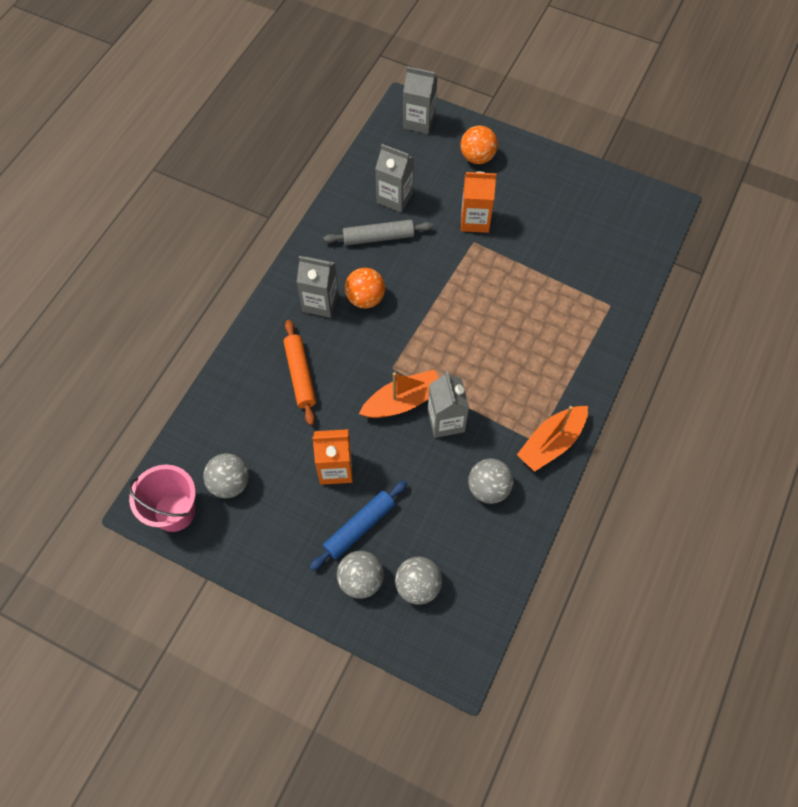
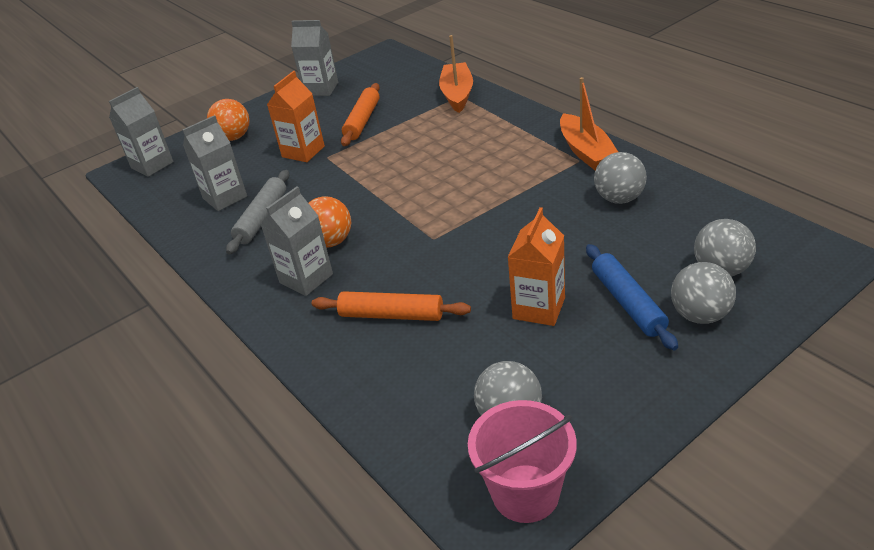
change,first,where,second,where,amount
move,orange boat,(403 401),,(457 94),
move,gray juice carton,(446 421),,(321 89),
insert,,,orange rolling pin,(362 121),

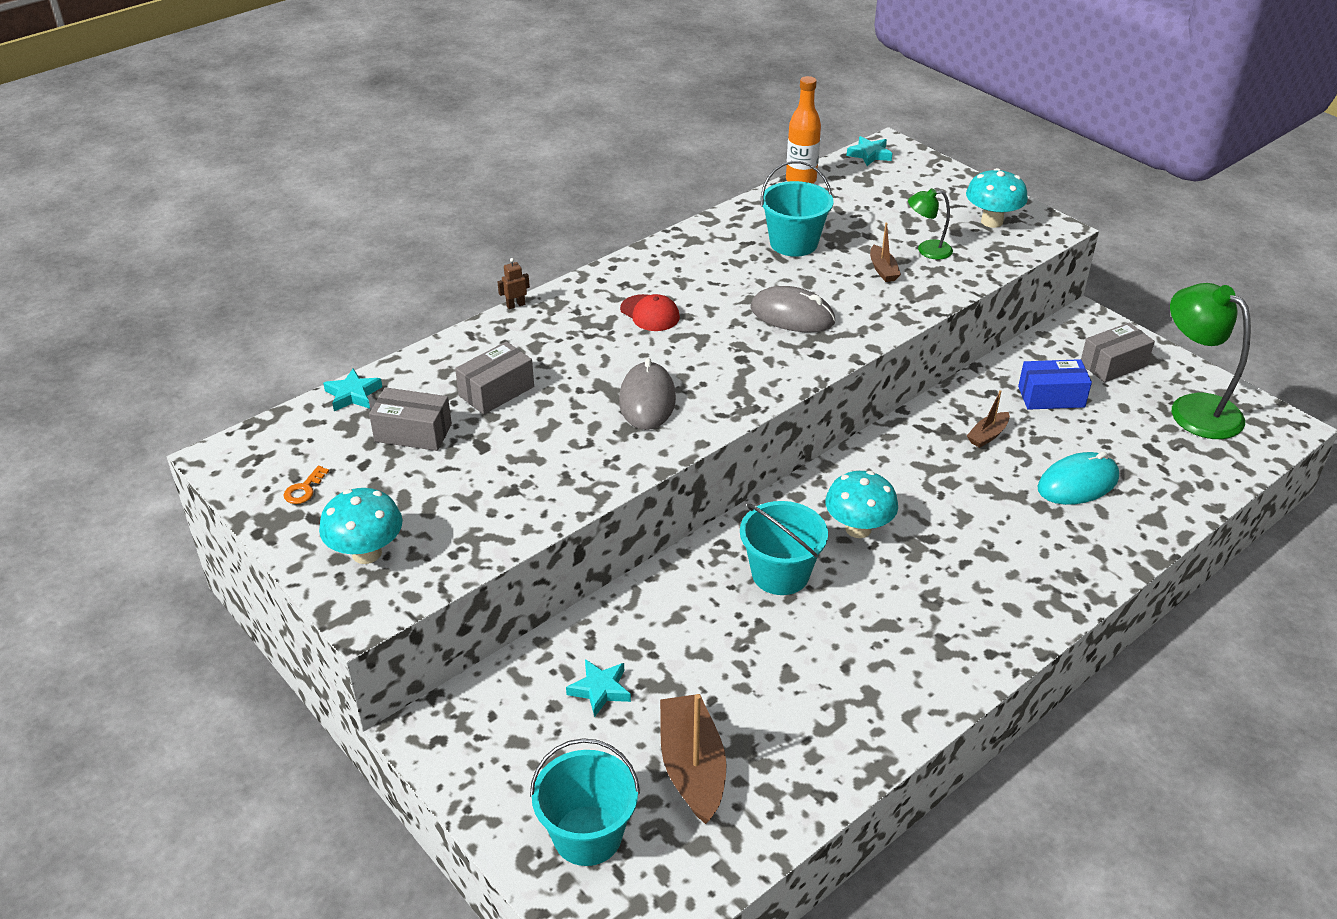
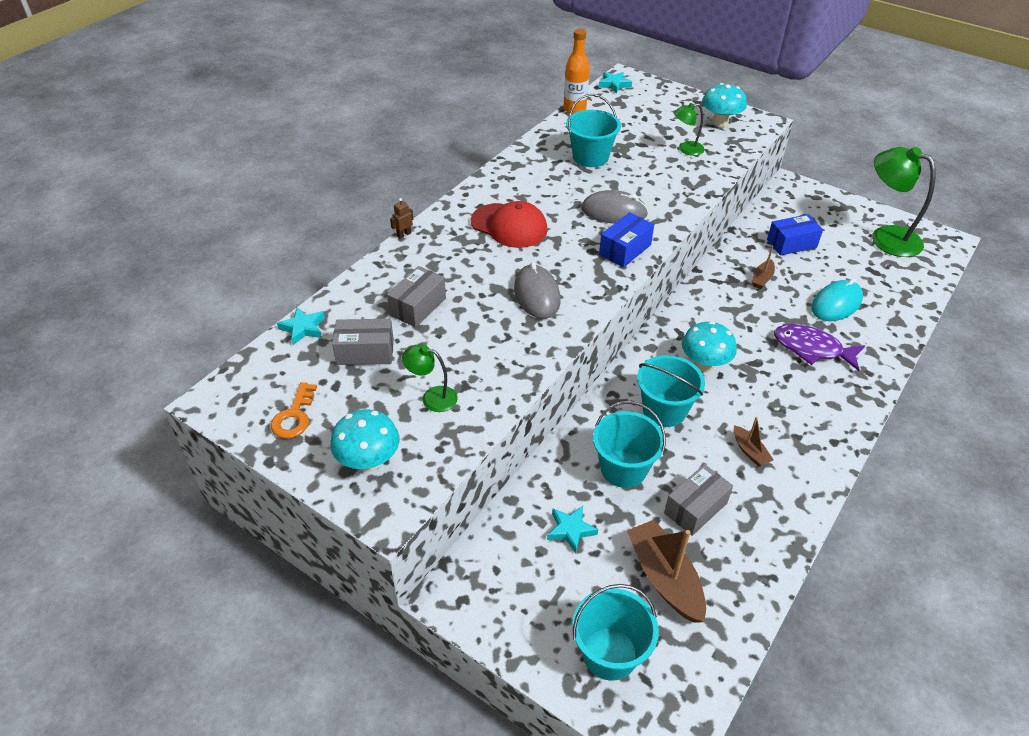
change,first,where,second,where,amount
resize,orange key,(304 489),,(294 416),x1.53
resize,scarlet cap,(650 313),,(509 226),x1.59
move,brown boat,(883 270),,(750 451),
move,gray parcel,(1113 364),,(695 508),
insert,,,leaf-green desk lamp,(432 397),
insert,,,aqua bucket,(623 468),
insert,,,royal blue parcel,(625 250),
insert,,,violet fish,(812 349),

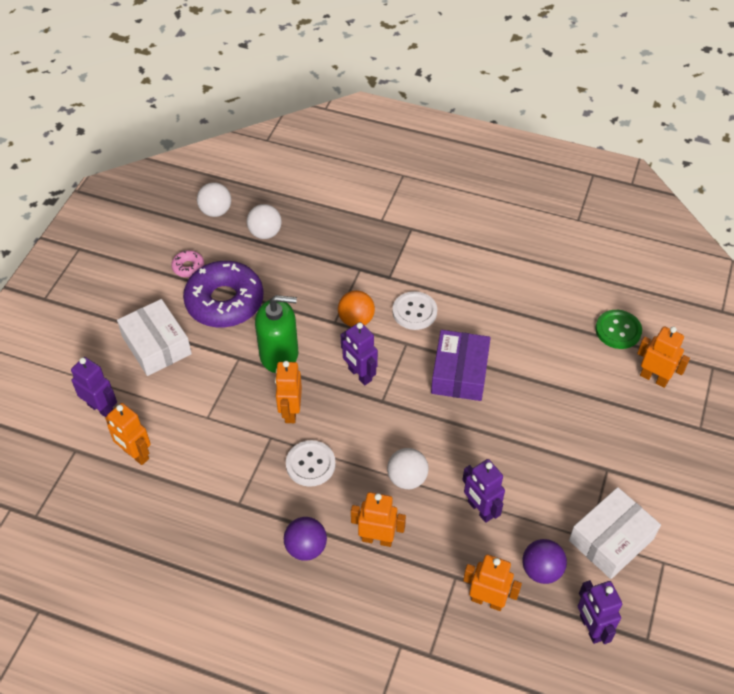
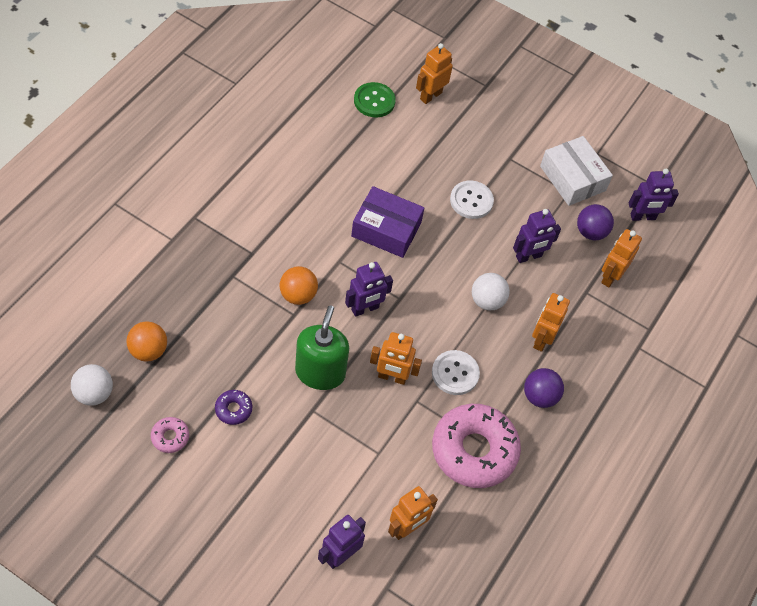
change,first,where,second,where,amount
delete,pure white parcel,(156 345),,,
resize,violet donut,(224 302),,(233 409),x0.42
recolor,pure white sphere,(265 233),orange sphere,(148 350),
move,pure white sewing button,(414 312),,(471 201),
insert,,,pink donut,(474 450),

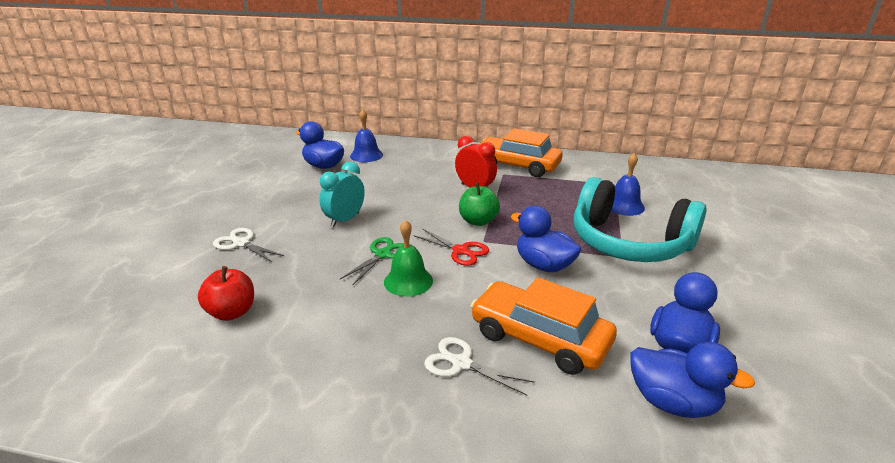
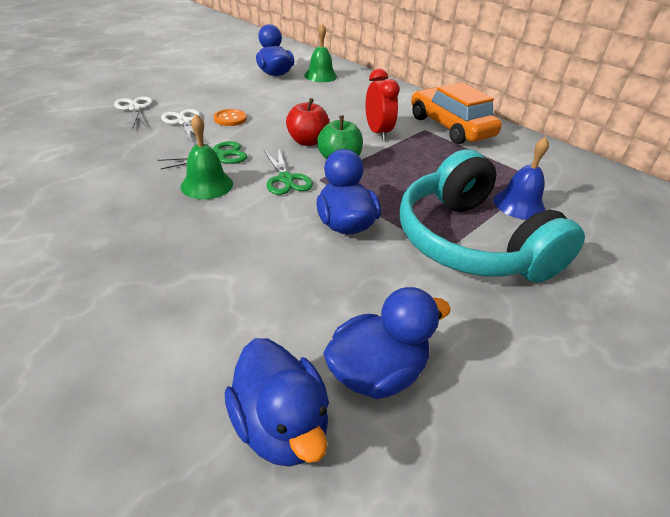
change,first,where,second,where,amount
move,scarlet apple,(232 312),,(307 141),
replace,aqua alarm clock,(345 220),orange sewing button,(230 119),
recolor,royal blue hand bell,(366 155),leaf-green hand bell,(320 76),
recolor,scarlet pair of scissors,(460 251),leaf-green pair of scissors,(286 179),
move,pure white pair of scissors,(461 363),,(184 122),
delete,orange automobile,(539 338),,,

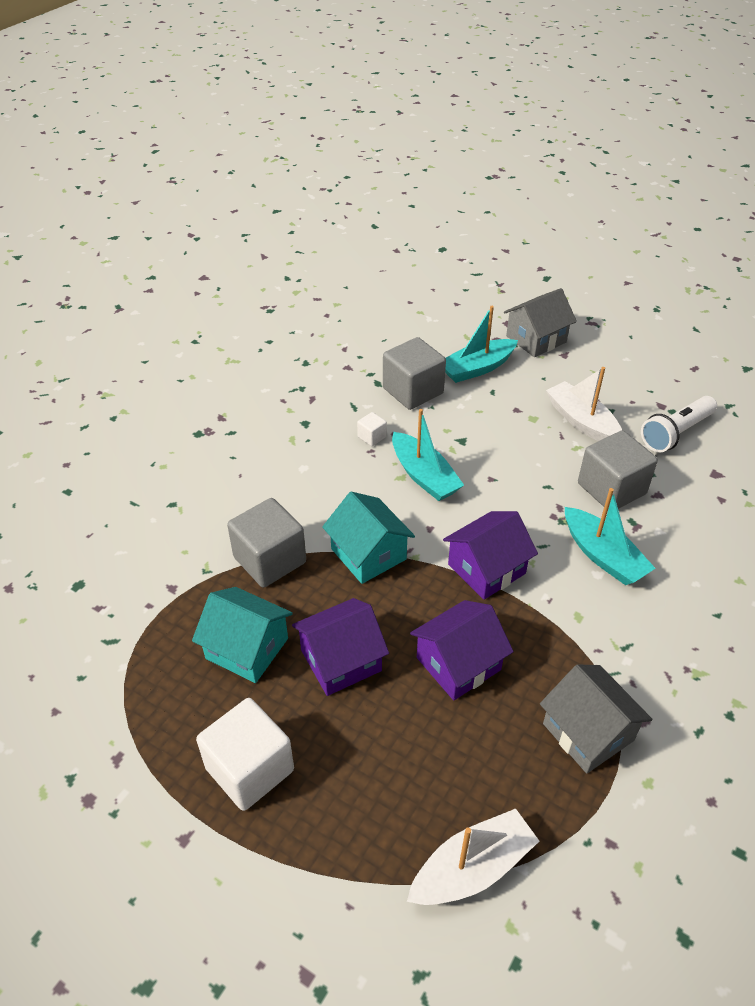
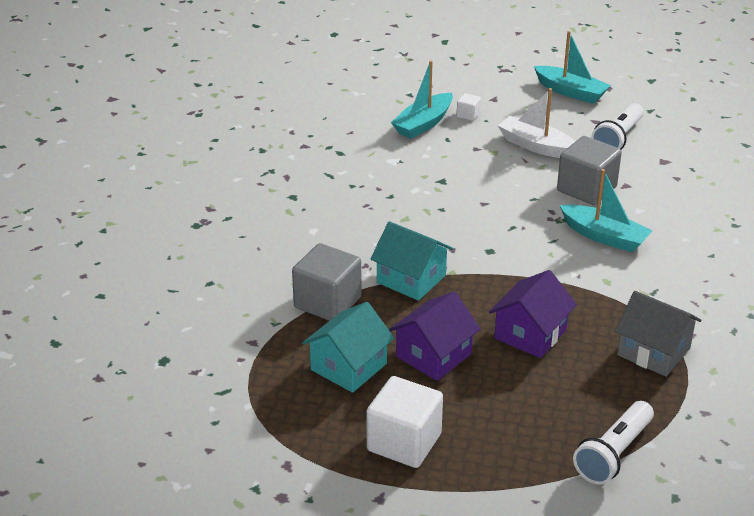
change,first,where,second,where,amount
rotate,aqua cottage,(247 648),,(348 367),60 degrees counterclockwise
move,pure white cube,(372 437),,(468 115),
delete,gray cube,(413 391),,,
move,aqua boat,(424 476),,(571 92),
replace,pure white boat,(472 868),pure white flashlight,(613 454),
delete,violet cottage,(486 569),,,
delete,gray cottage,(536 339),,,

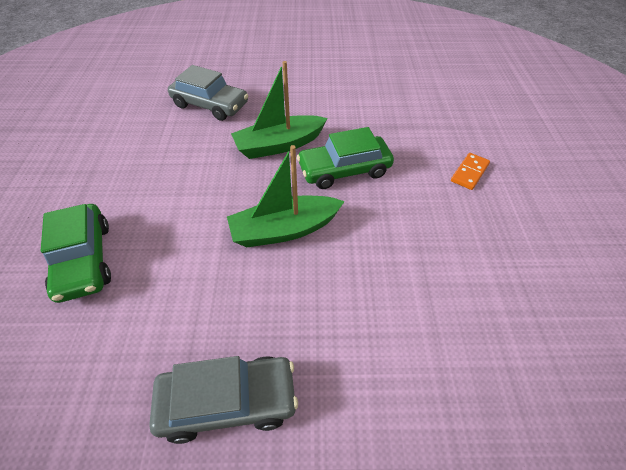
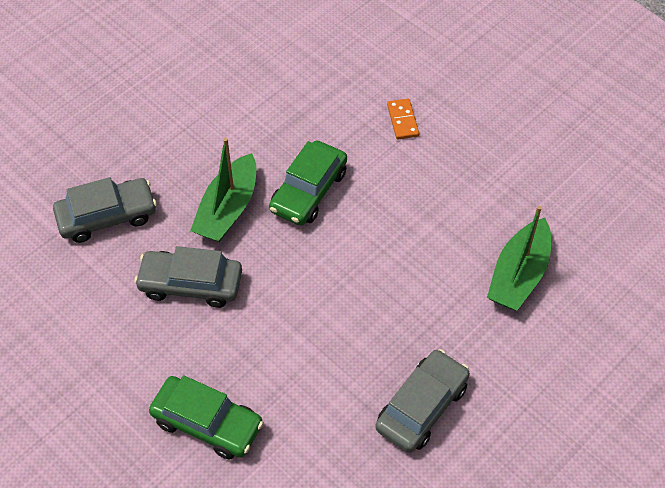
change,first,where,second,where,amount
move,leaf-green boat,(284 230),,(519 275),
insert,,,gray automobile,(191 284),

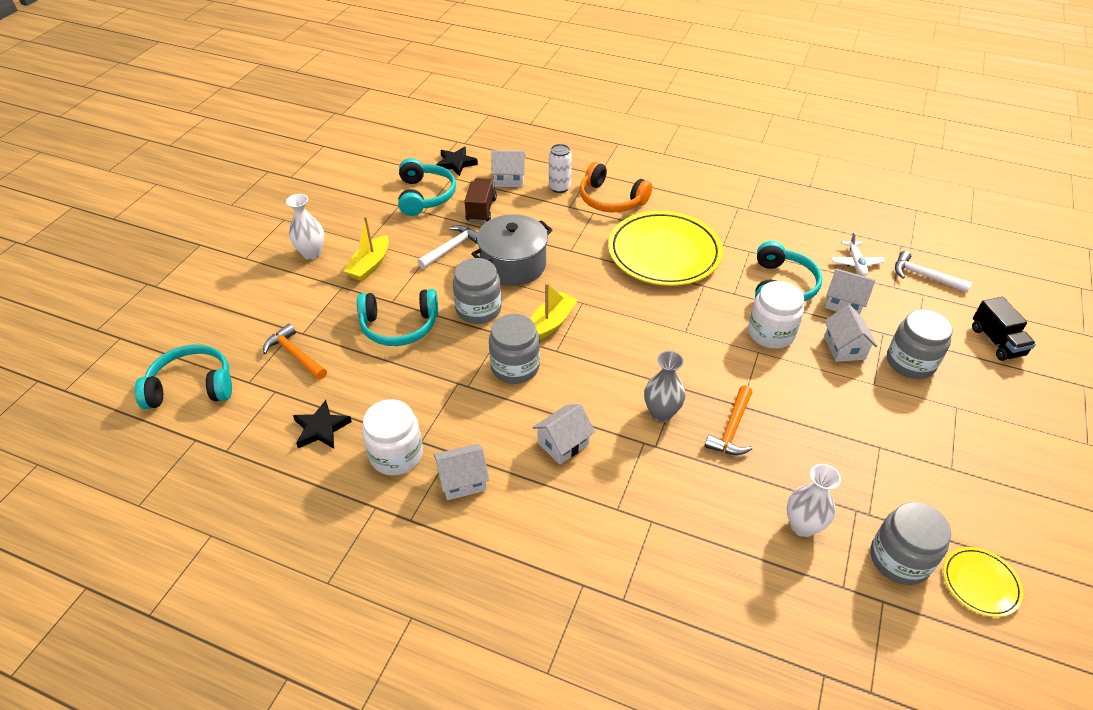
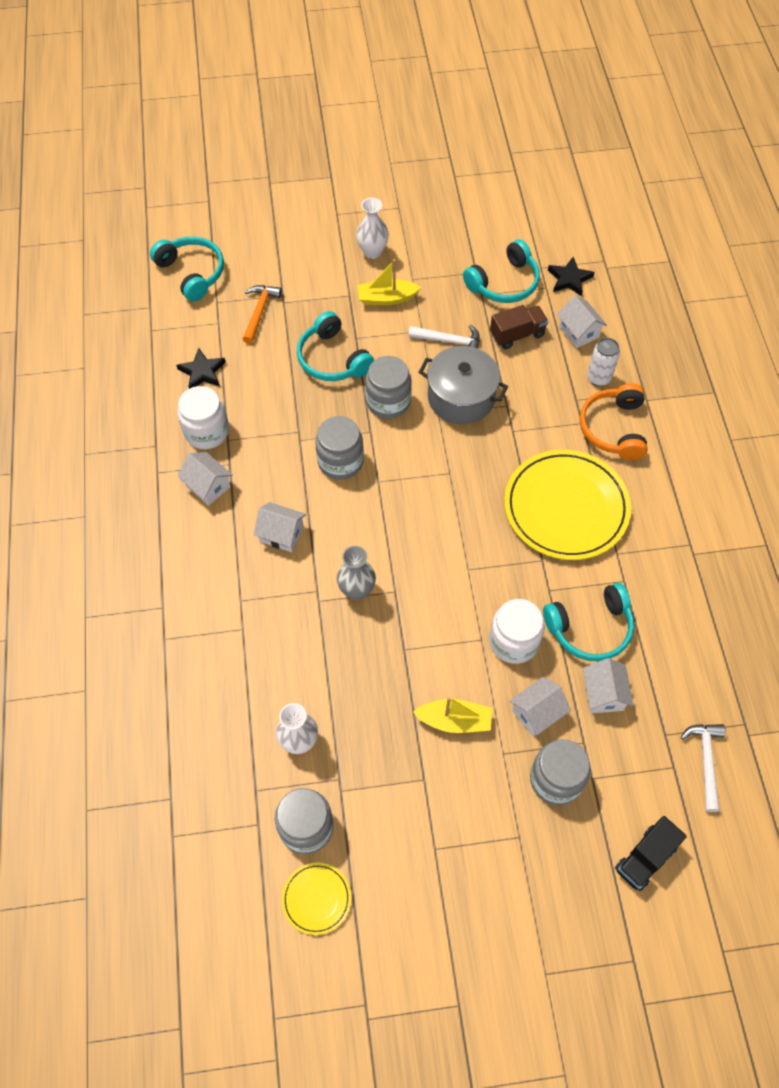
change,first,where,second,where,amount
move,golden boat,(551 323),,(454 721),
delete,orange claw hammer,(732 429),,,
delete,pure white toy plane,(856 263),,,

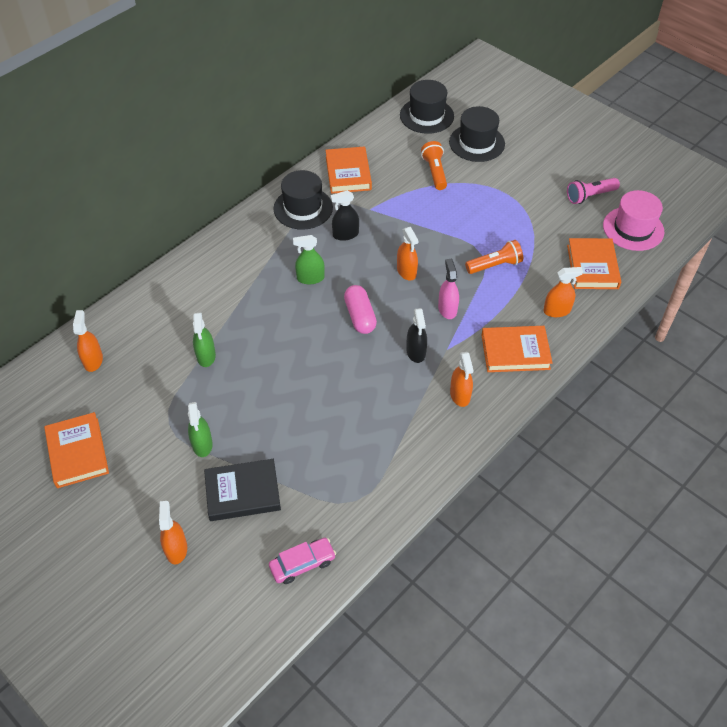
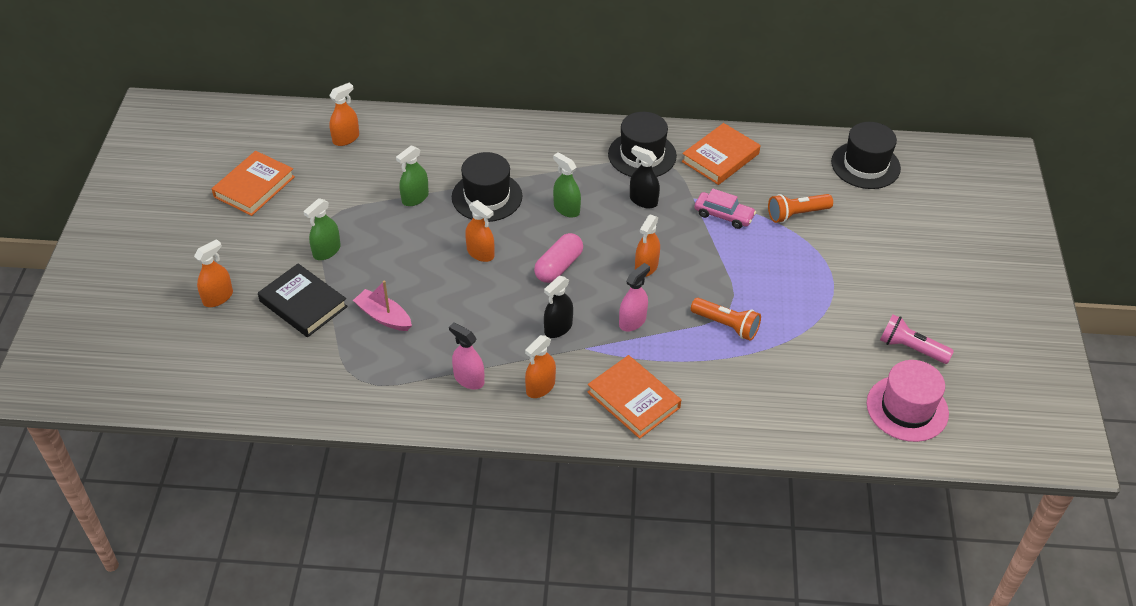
change,first,where,second,where,amount
move,pink automobile,(302 564),,(723 215),
rotate,orange flashlight,(435 172),,(796 214),150 degrees counterclockwise
move,ebony hat,(476 143),,(487 197),
move,orange sprayer,(557 310),,(480 253),
delete,orange hardcover,(592 267),,,
insert,,,pink boat,(384 316),
insert,,,pink sprayer,(469 379),

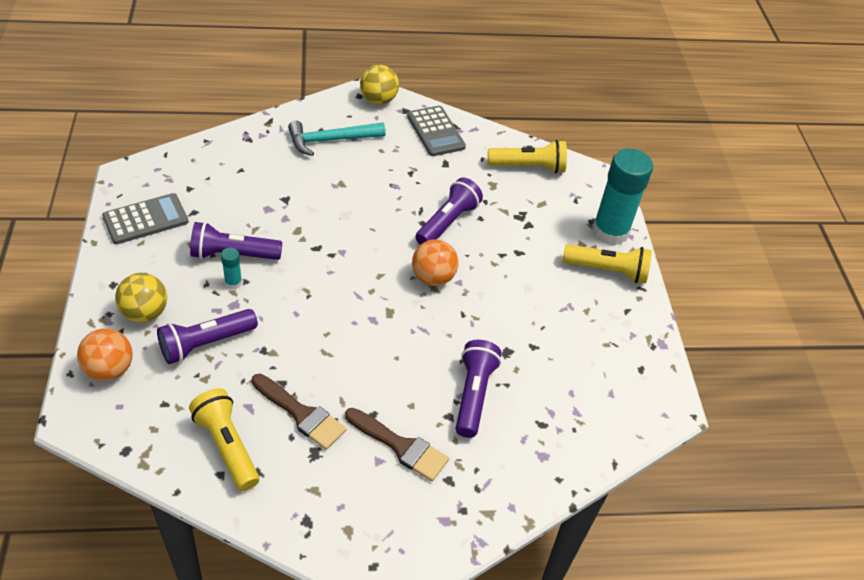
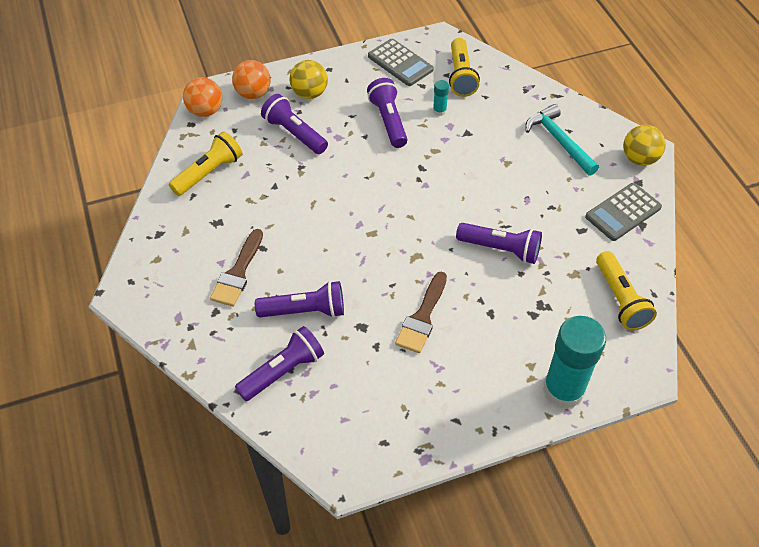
change,first,where,second,where,amount
move,aqua stick of glue,(233 283),,(439 111),
move,brown paintbrush,(301 414),,(422 317),
move,orange sphere,(433 278),,(205 111),
move,golden flashlight,(607 270),,(461 76),
insert,,,violet flashlight,(283 371),

